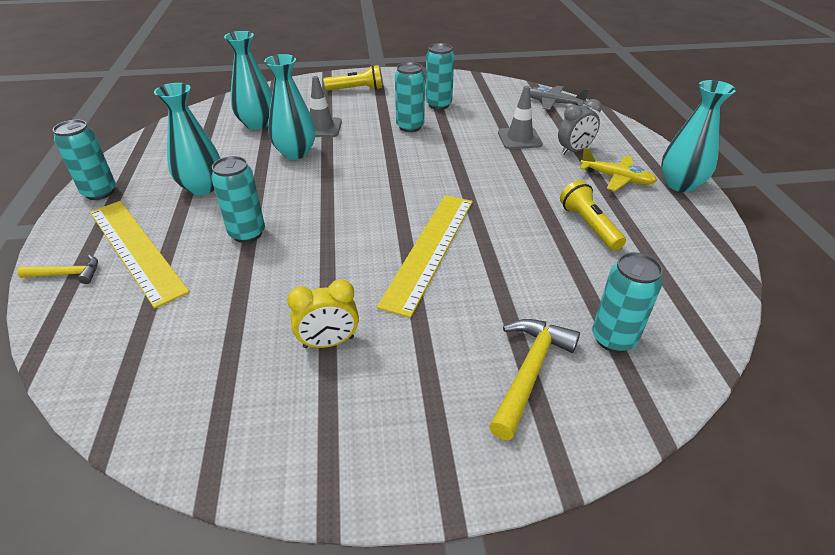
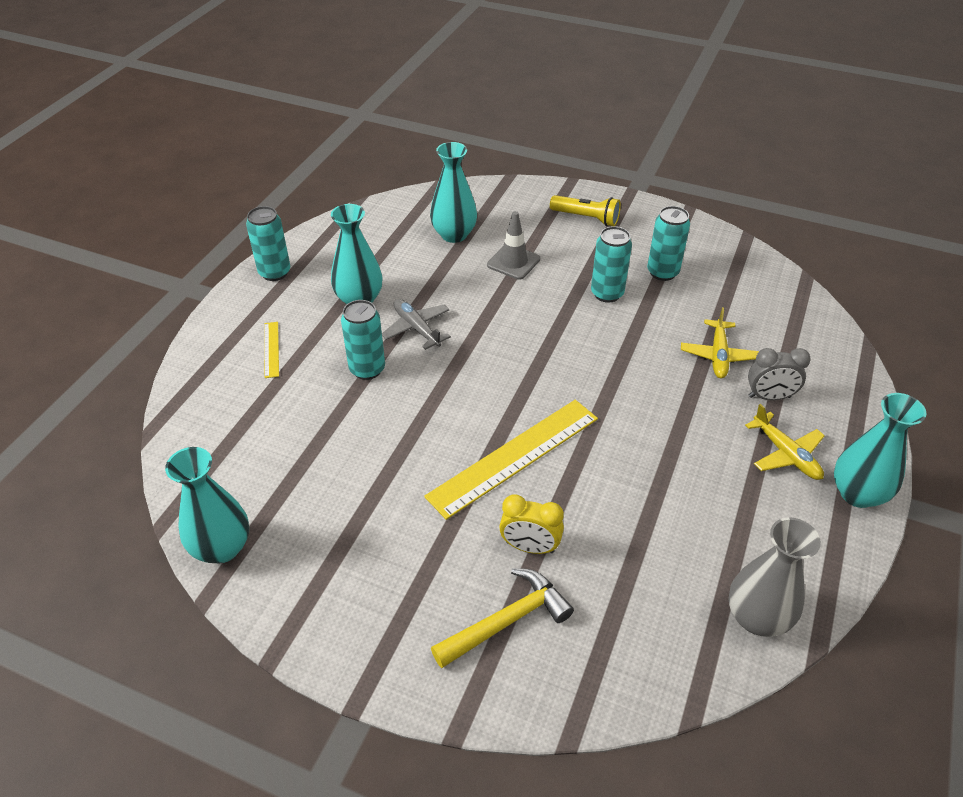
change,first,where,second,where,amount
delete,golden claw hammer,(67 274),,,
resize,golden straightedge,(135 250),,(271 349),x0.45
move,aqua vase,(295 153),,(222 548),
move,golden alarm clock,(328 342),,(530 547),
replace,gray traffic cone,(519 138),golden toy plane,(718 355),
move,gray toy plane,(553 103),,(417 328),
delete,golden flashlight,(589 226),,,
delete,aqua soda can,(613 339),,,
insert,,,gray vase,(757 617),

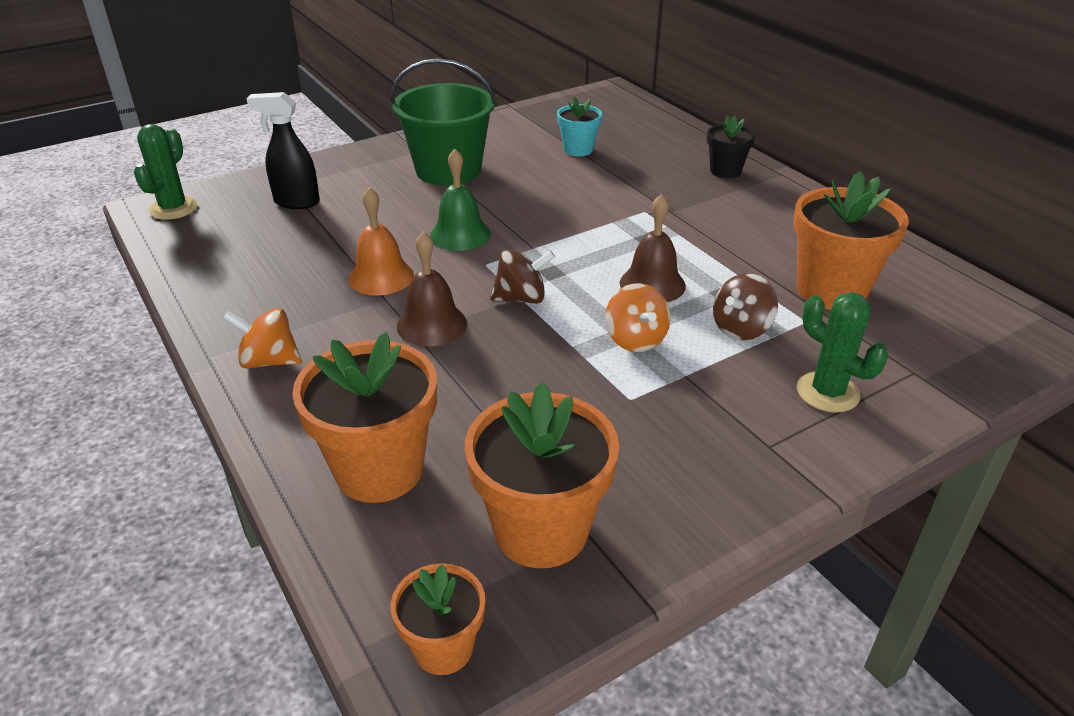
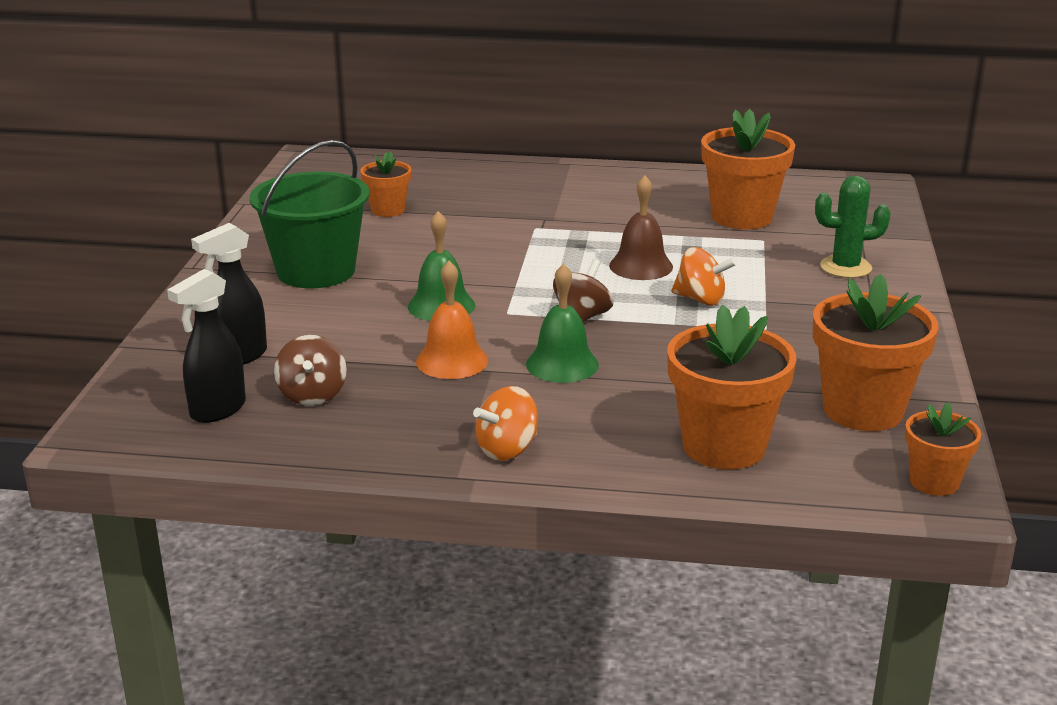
change,first,where,second,where,amount
delete,leaf-green cactus,(173 208),,,
recolor,brown hand bell,(431 324),leaf-green hand bell,(562 364),
recolor,aqua flower pot,(578 149),orange flower pot,(388 210),
delete,ebony flower pot,(725 171),,,
move,brown toy top,(741 329),,(312 395),
insert,,,ebony sprayer,(217 410),

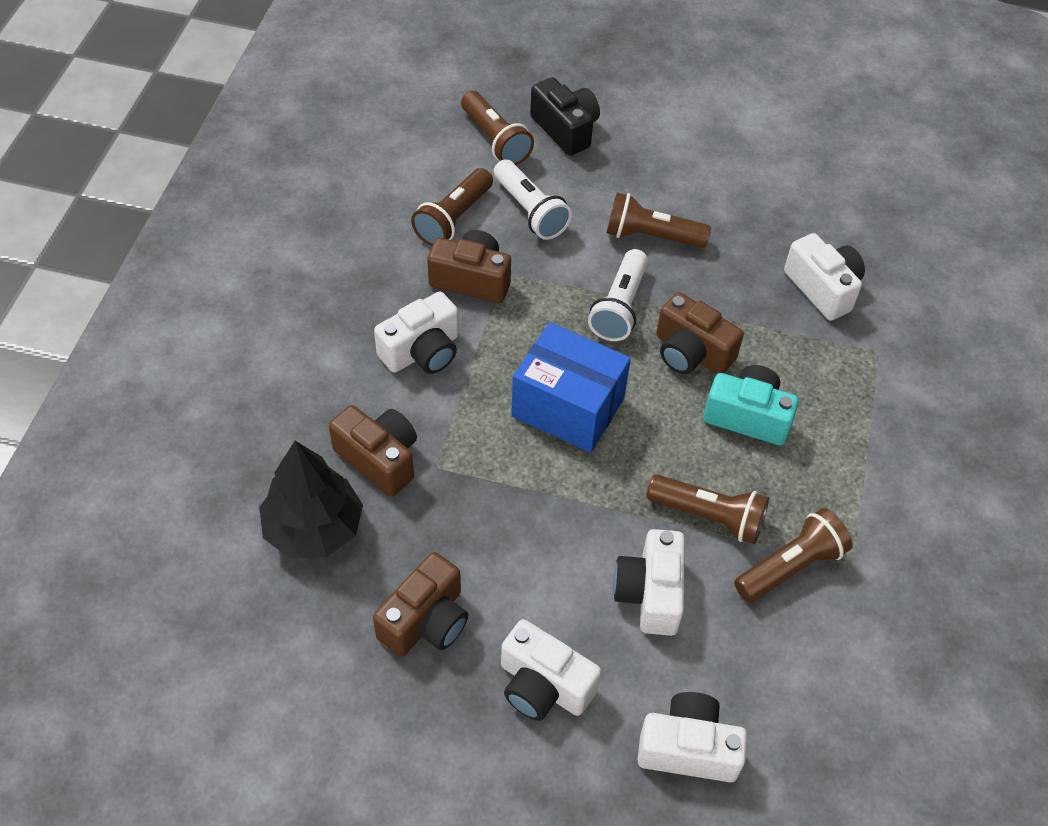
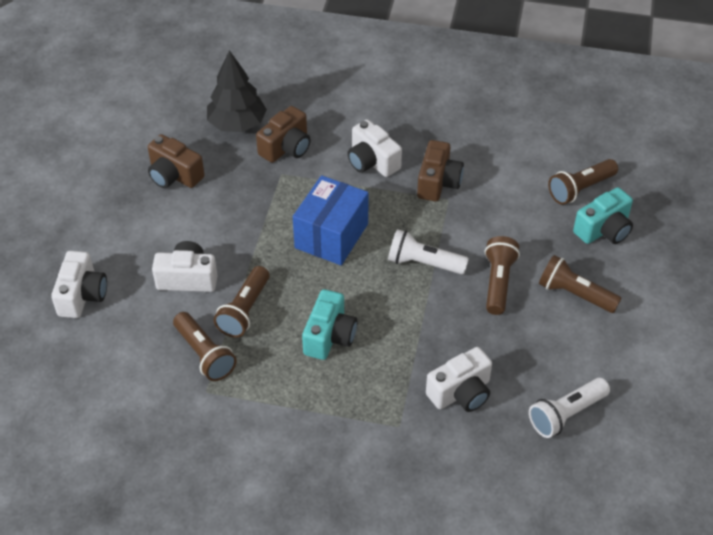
change,first,where,second,where,amount
move,brown flashlight,(453 219),,(574 294),
move,pure white flashlight,(530 211),,(566 414),
delete,pure white compact camera,(543 686),,,
recolor,ebony compact camera,(565 129),aqua compact camera,(604 230),
delete,brown compact camera,(691 353),,,

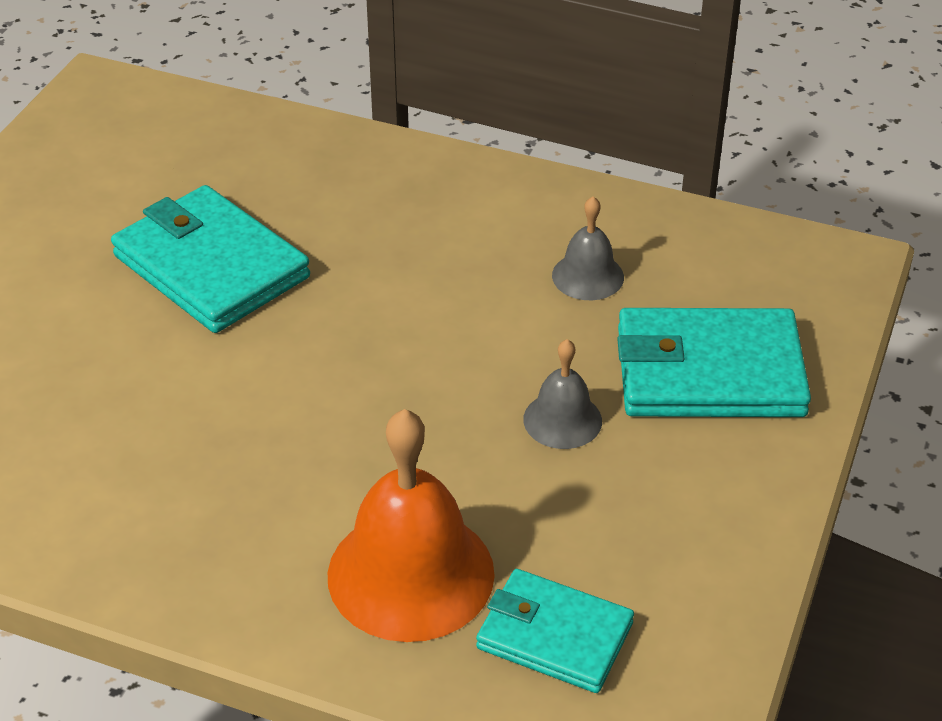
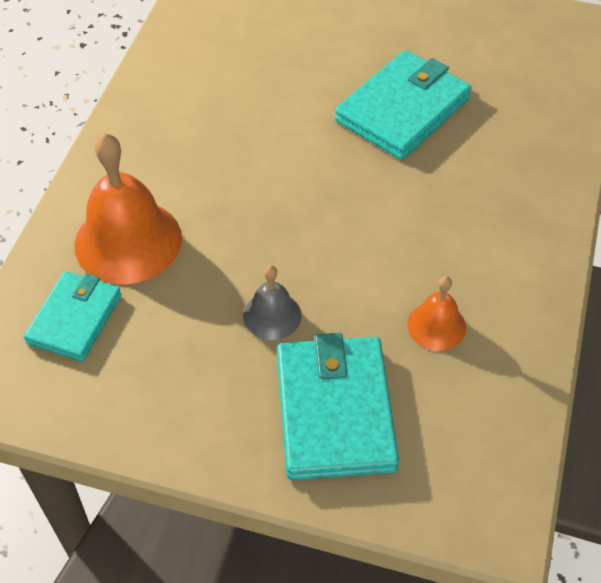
change,first,where,second,where,amount
recolor,gray hand bell,(588 276),orange hand bell,(436 326),

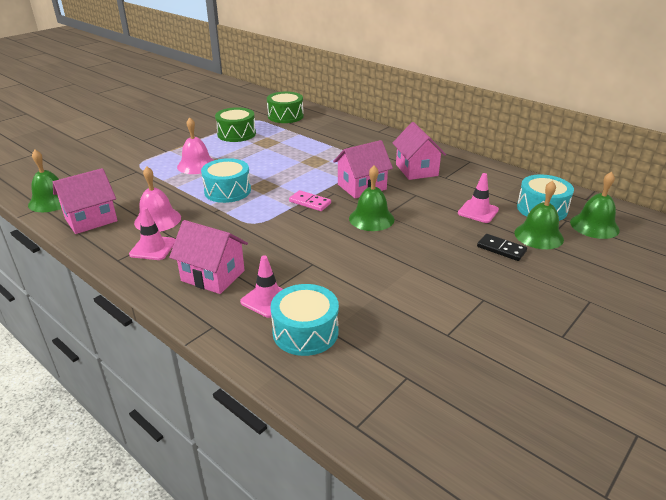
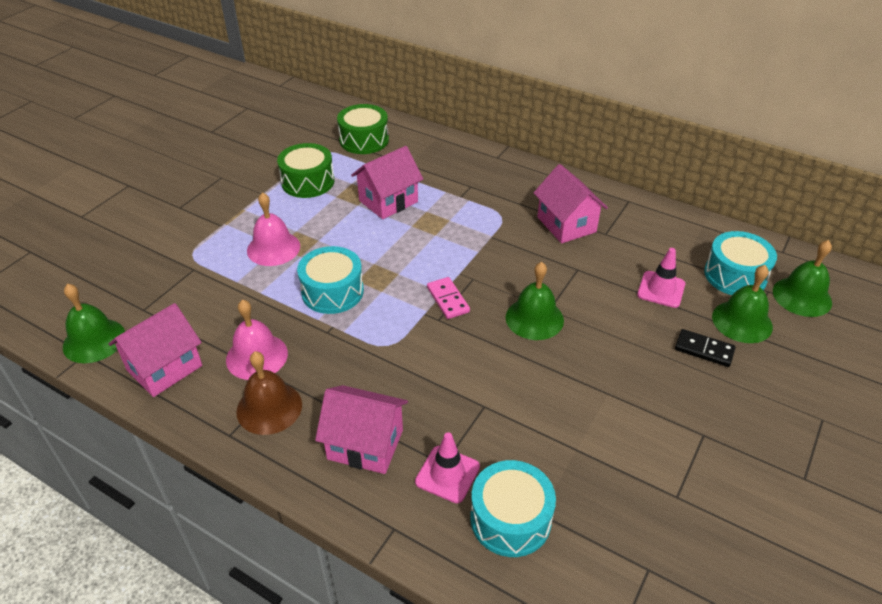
change,first,where,second,where,amount
replace,pink traffic cone,(153 248),brown hand bell,(269 408),
rotate,pink domino piece,(310 202),,(447 300),45 degrees clockwise
move,pink cottage,(362 187),,(388 201),

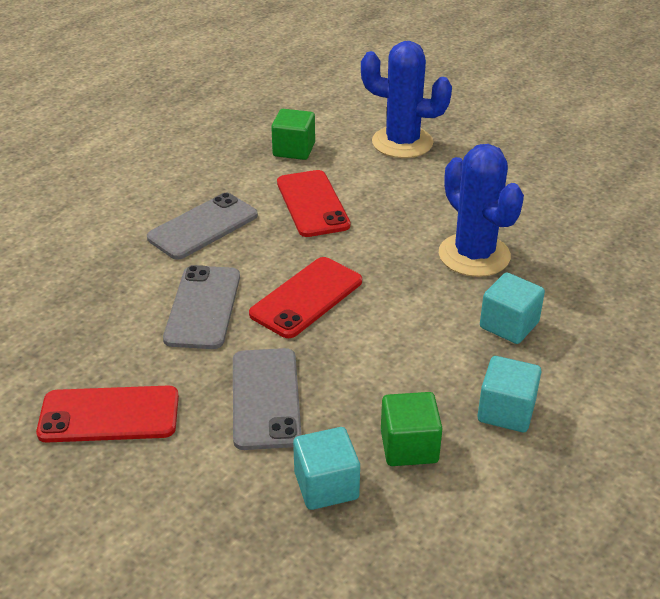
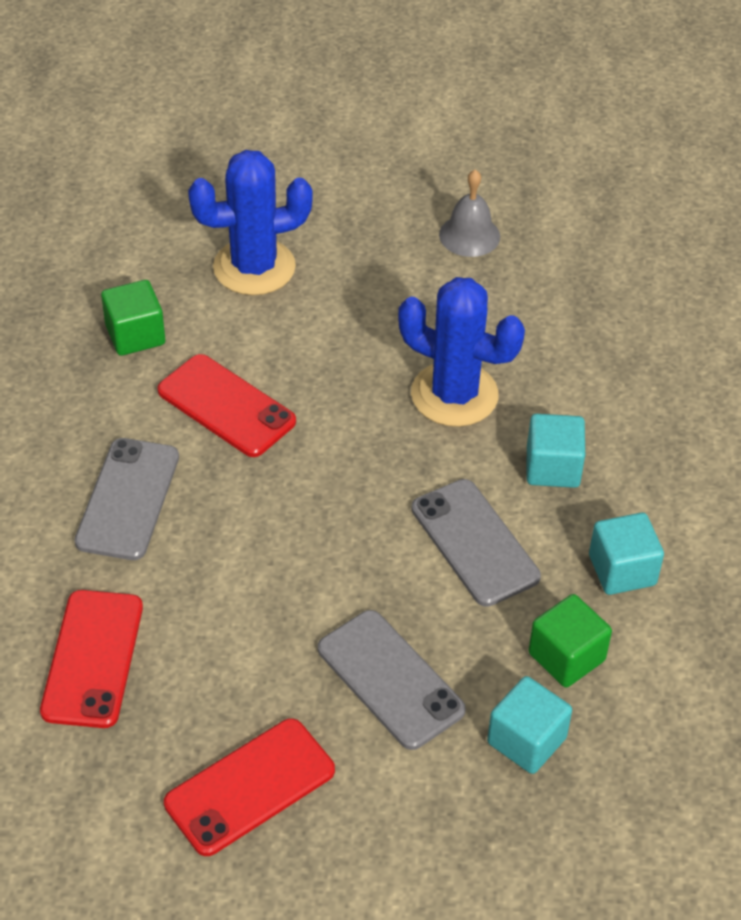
change,first,where,second,where,amount
move,gray phone,(203 307),,(474 542),
move,scarlet phone,(306 297),,(92 658),
insert,,,gray hand bell,(469 235),

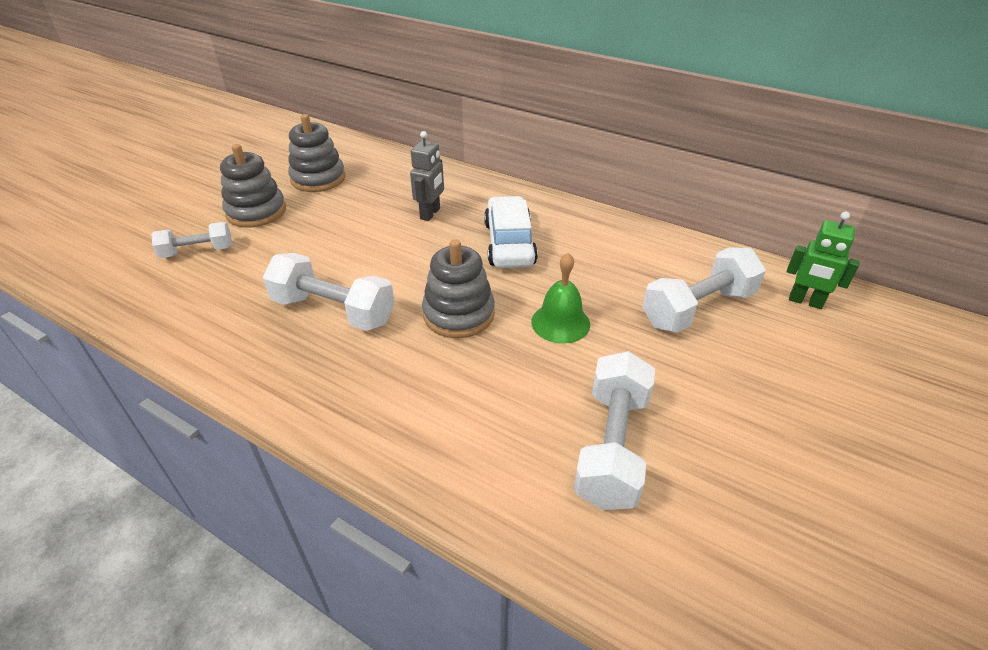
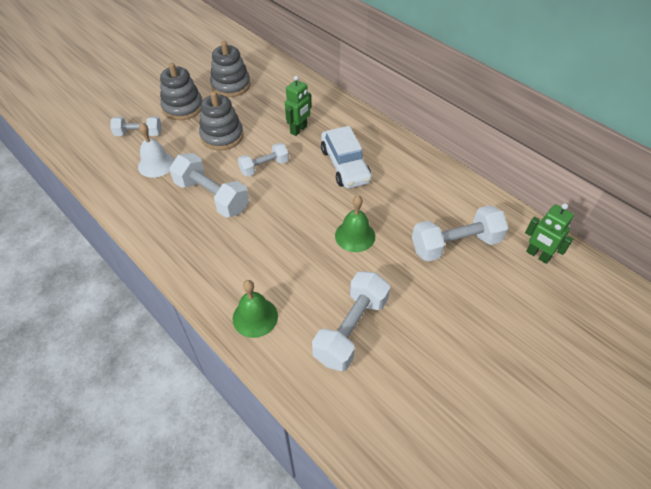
change,first,where,second,where,amount
recolor,gray robot figure,(430 214),leaf-green robot figure,(299 130),
move,gray stacking toy,(458 314),,(222 136),
rotate,pure white automobile,(509 243),,(345 165),150 degrees clockwise
insert,,,pure white hand bell,(156 164),
insert,,,leaf-green hand bell,(255 317),
insert,,,pure white hand weight,(264 167),

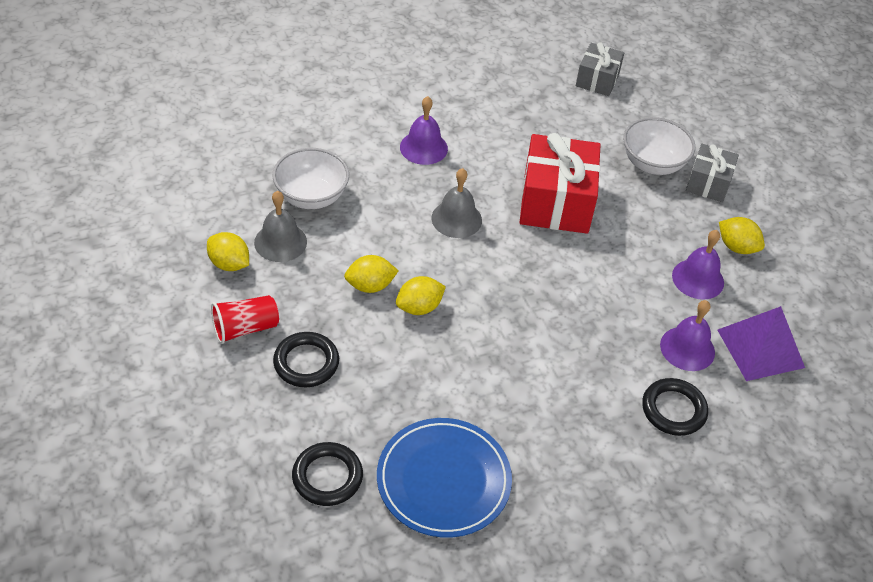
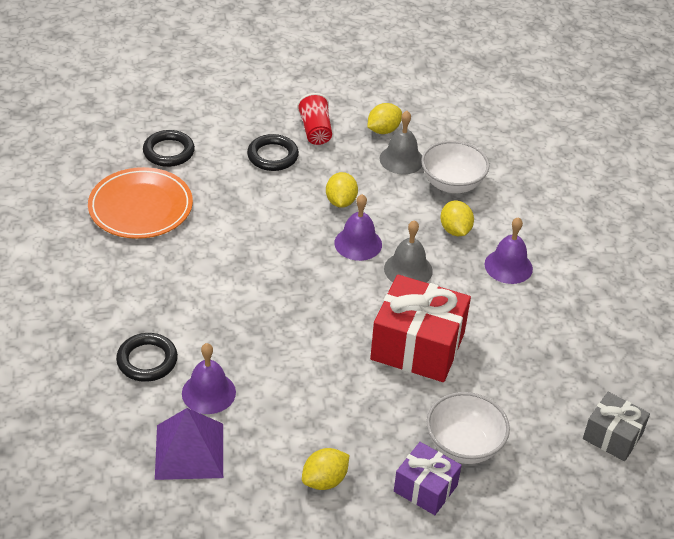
change,first,where,second,where,amount
recolor,royal blue dinner plate,(443 480),orange dinner plate,(140 207),
move,golden toy lemon,(419 307),,(455 230),
move,violet hand bell,(698 279),,(358 243),
recolor,gray present,(708 183),violet present,(425 488),

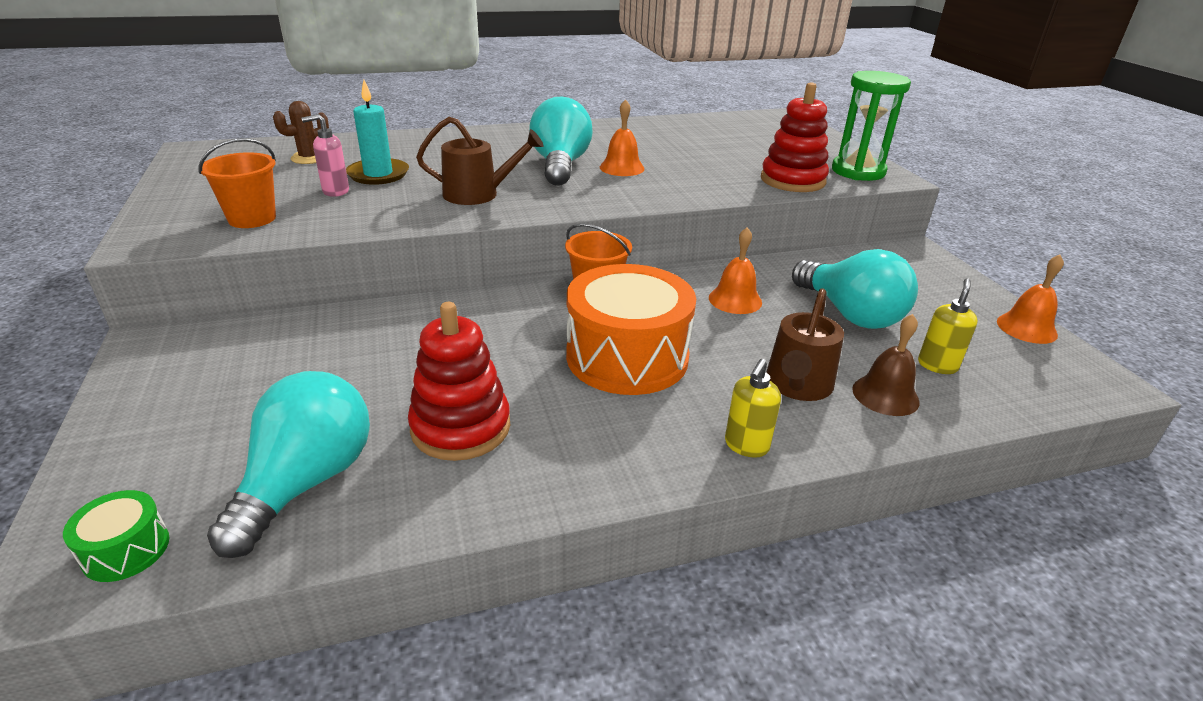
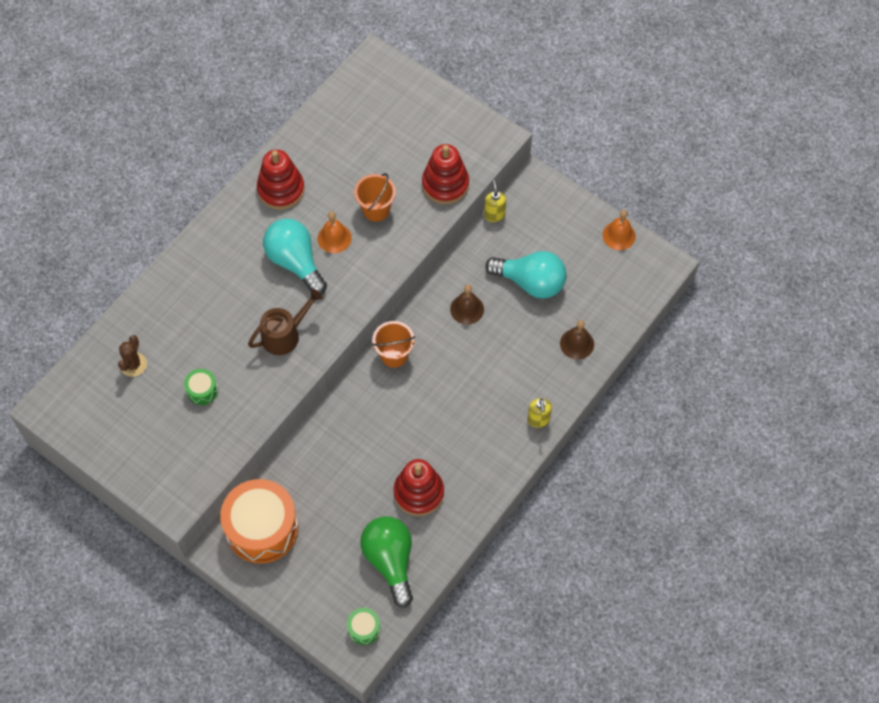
change,first,where,second,where,amount
move,orange bucket,(252 218),,(376 209),
recolor,aqua bulb,(306 482),leaf-green bulb,(390 560),
replace,pink pump bottle,(335 191),leaf-green snare drum,(202 390),
delete,aqua wax candle,(378 174),,,
move,orange snare drum,(627 357),,(262 528),
recolor,orange hand bell,(735 300),brown hand bell,(467 309),
delete,brown watering pot,(797 385),,,
delete,leaf-green sandglass,(858 171),,,
move,golden pump bottle,(937 365),,(494 215),
insert,,,scarlet stacking toy,(281 189),

